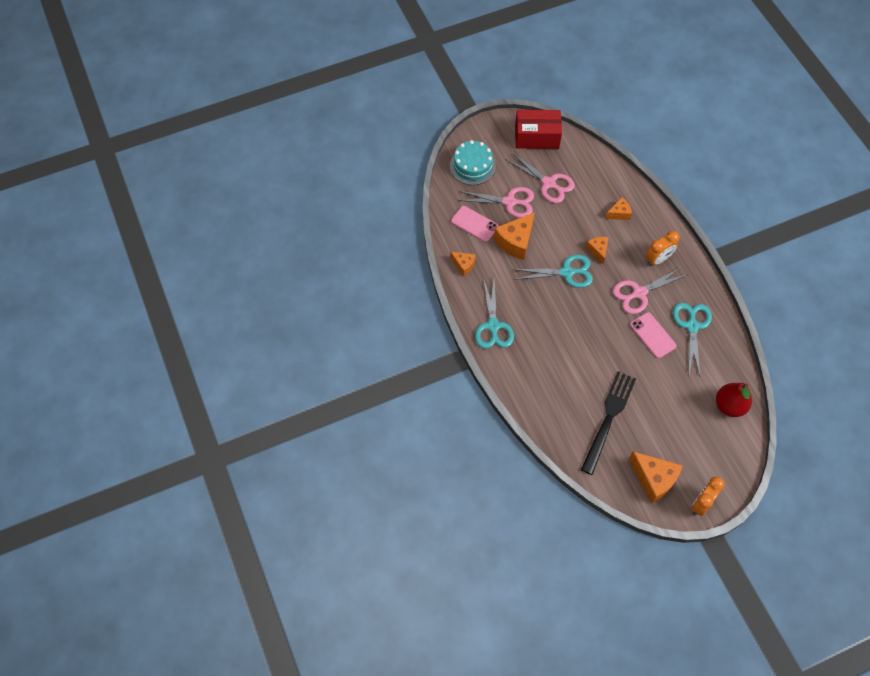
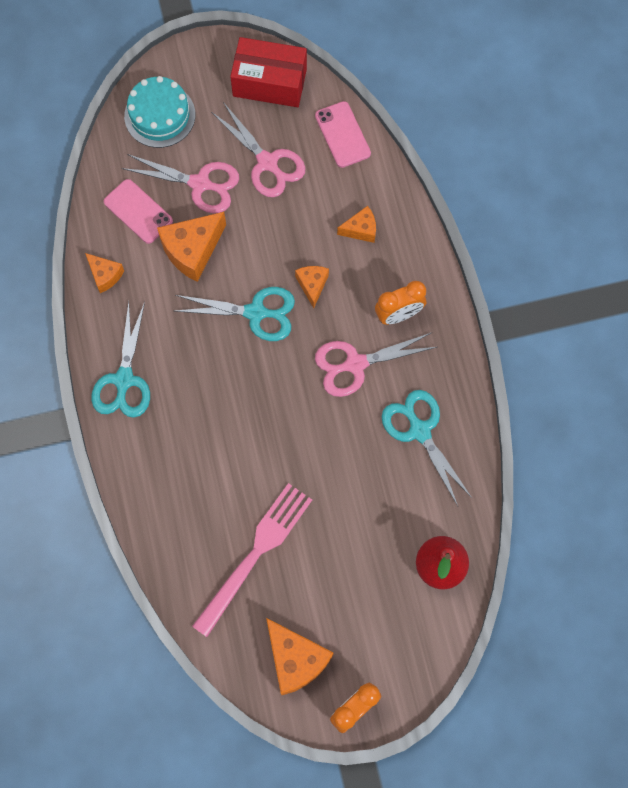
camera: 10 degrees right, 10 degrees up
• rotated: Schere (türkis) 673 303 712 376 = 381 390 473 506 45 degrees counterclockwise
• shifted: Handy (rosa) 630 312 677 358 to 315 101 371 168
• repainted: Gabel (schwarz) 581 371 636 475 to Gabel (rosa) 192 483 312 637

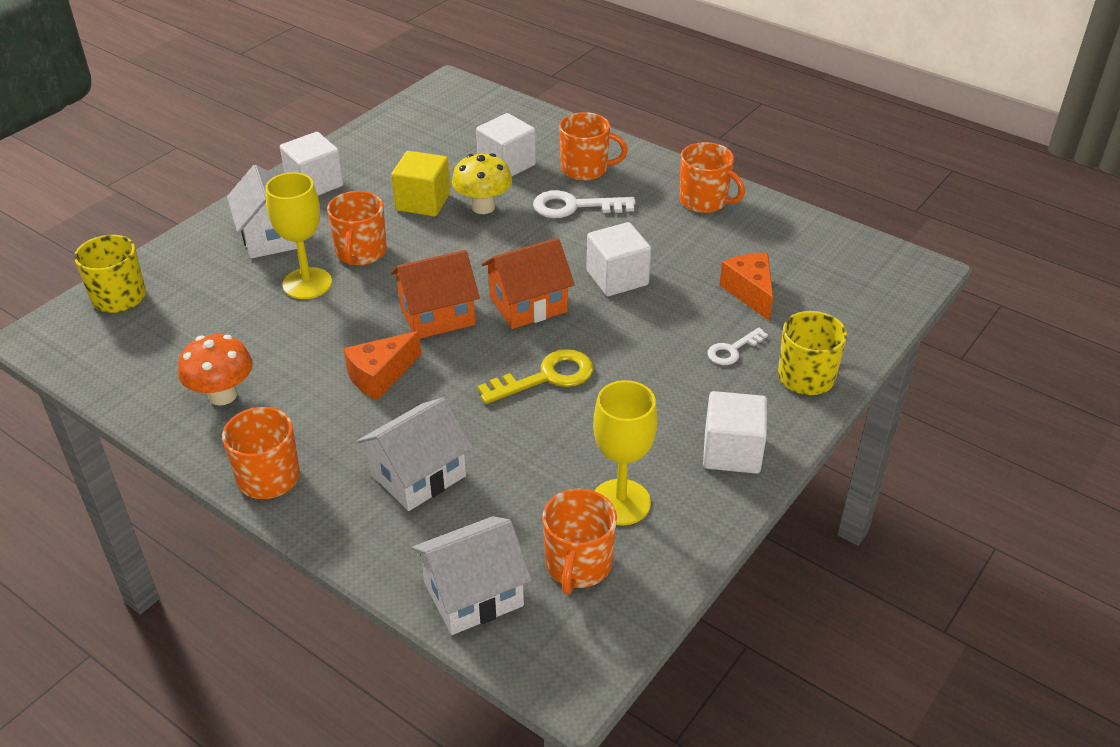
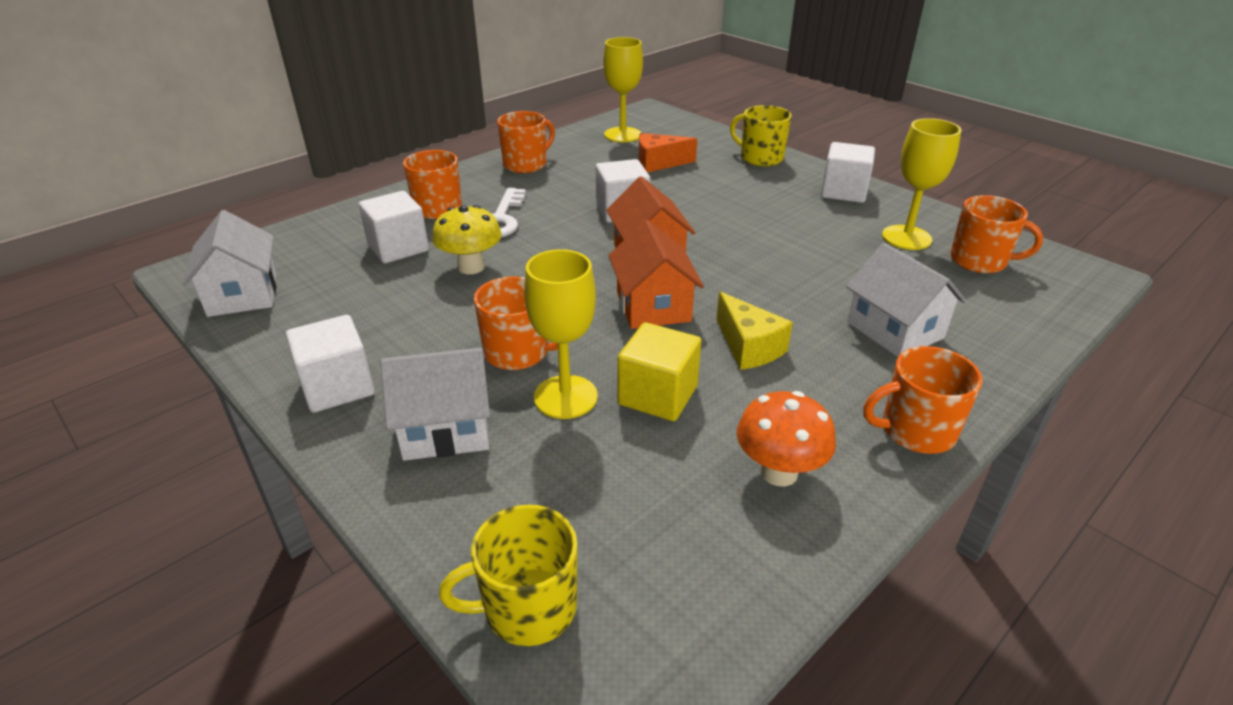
camera: 80 degrees left, 5 degrees down
• shifted: Kubus (gelb) 391 151 451 216 to 618 322 701 421
• gone: Schlüssel (weiß) 707 327 768 365
• repainted: Käse (orange) 343 331 421 400 to Käse (gelb) 716 292 793 370
• gone: Schlüssel (gelb) 477 349 593 404
• shifted: Haus (weiß) 412 516 532 635 to 182 210 276 317
• new: Kelch (gelb) 603 37 643 142

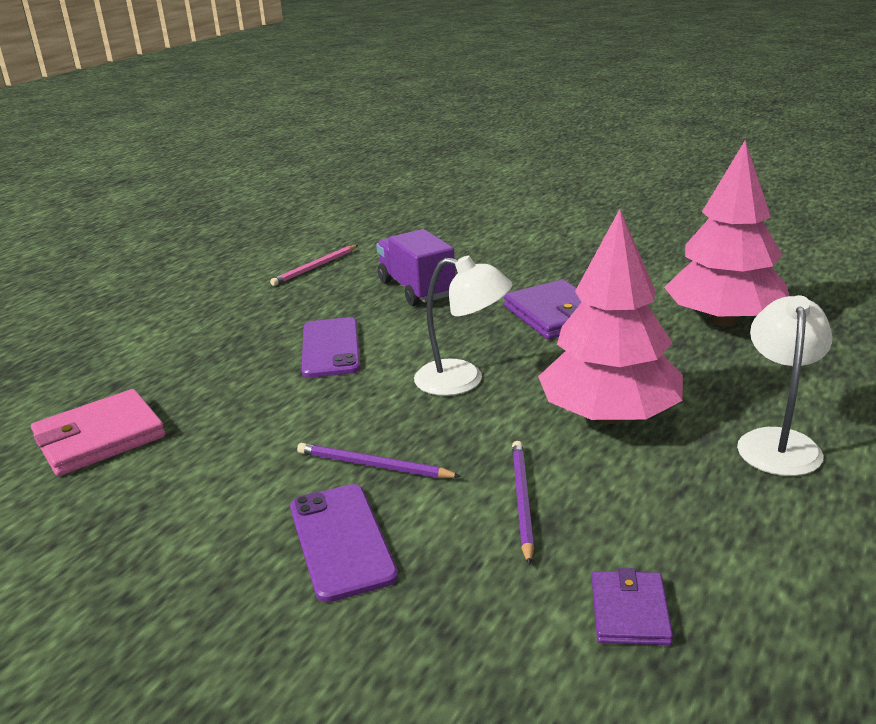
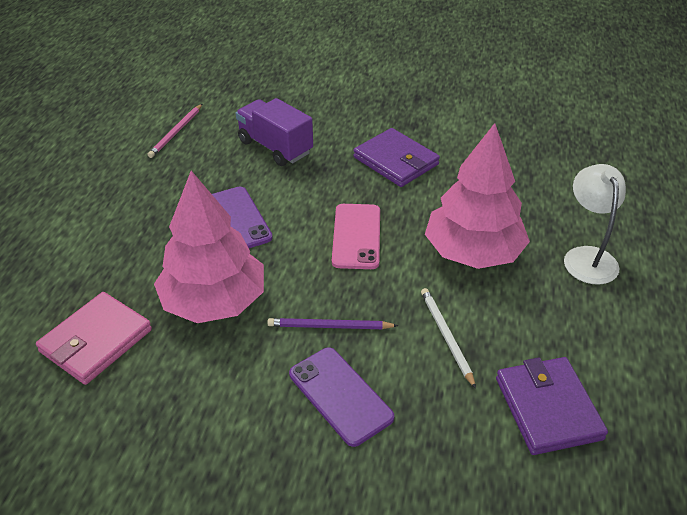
camera: 20 degrees left, 15 degrees up
• shifted: Baum (rosa) 664 140 789 326 to 154 171 264 323
• swapped: Lampe (weiß) 414 255 512 396 to Handy (rosa) 332 204 380 269
• repainted: Bleistift (lila) 512 441 534 565 to Bleistift (weiß) 421 288 476 389
• scaled: Geldbörse (lila) 592 568 673 645 = 496 357 608 455 x1.71

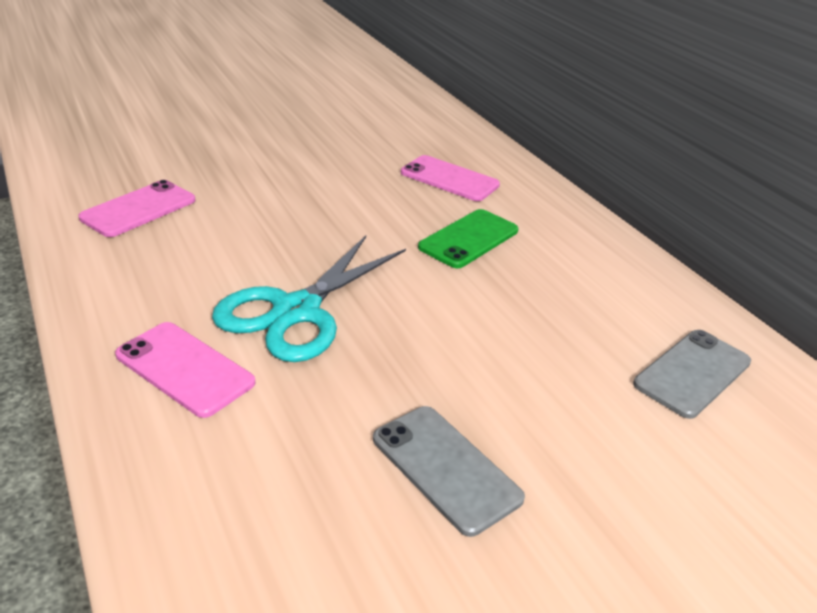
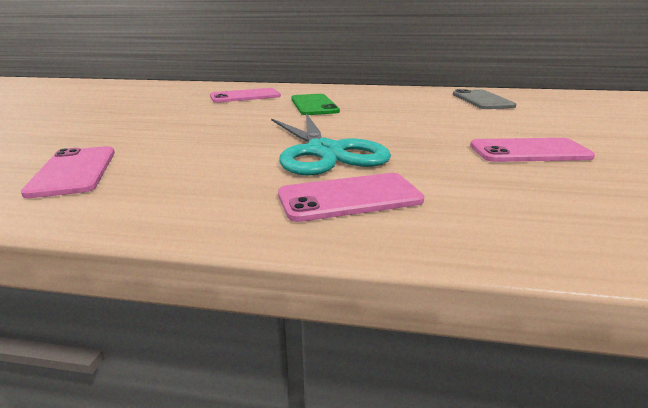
camera: 50 degrees left, 10 degrees down
• repainted: Handy (grau) 373 406 525 537 to Handy (rosa) 470 138 595 162

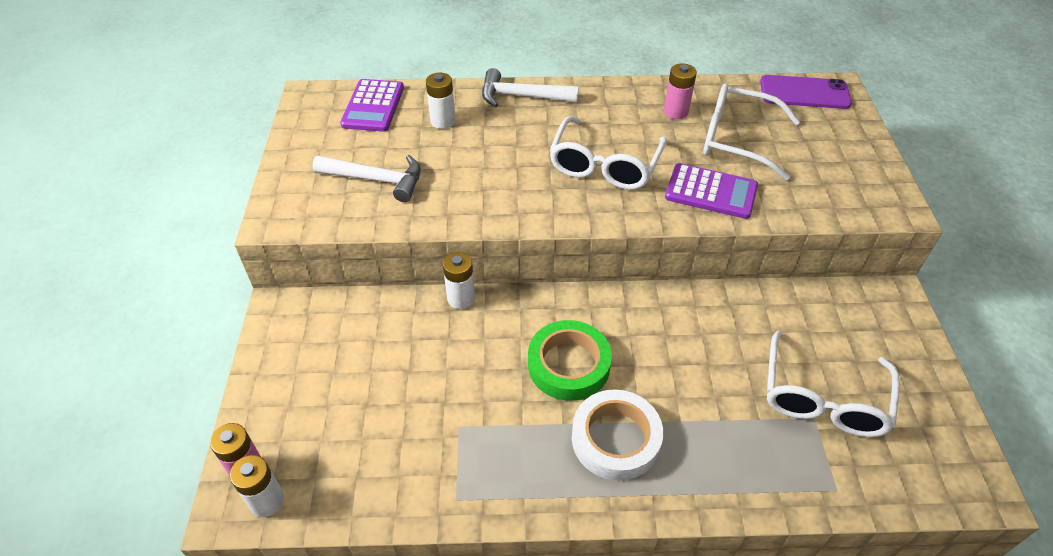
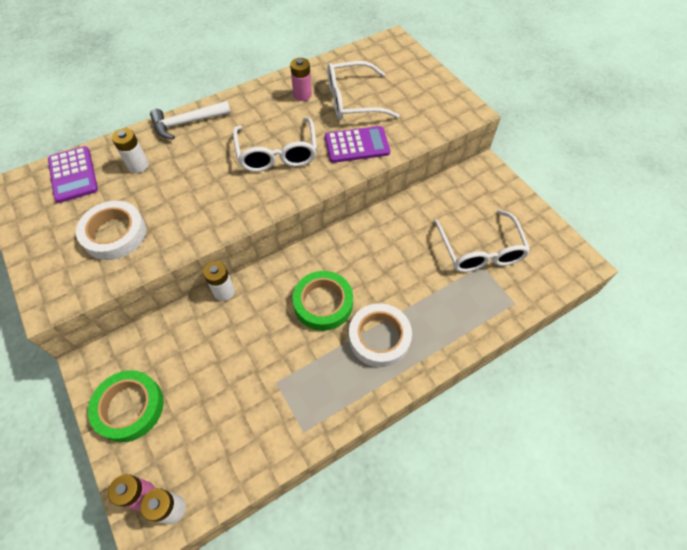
camera: 30 degrees left, 10 degrees up
• gone: Handy (lila) 760 75 852 109
• swapped: Hammer (weiß) 312 155 421 202 to Klebeband (weiß) 76 201 146 260
• new: Klebeband (grün) 88 370 164 442

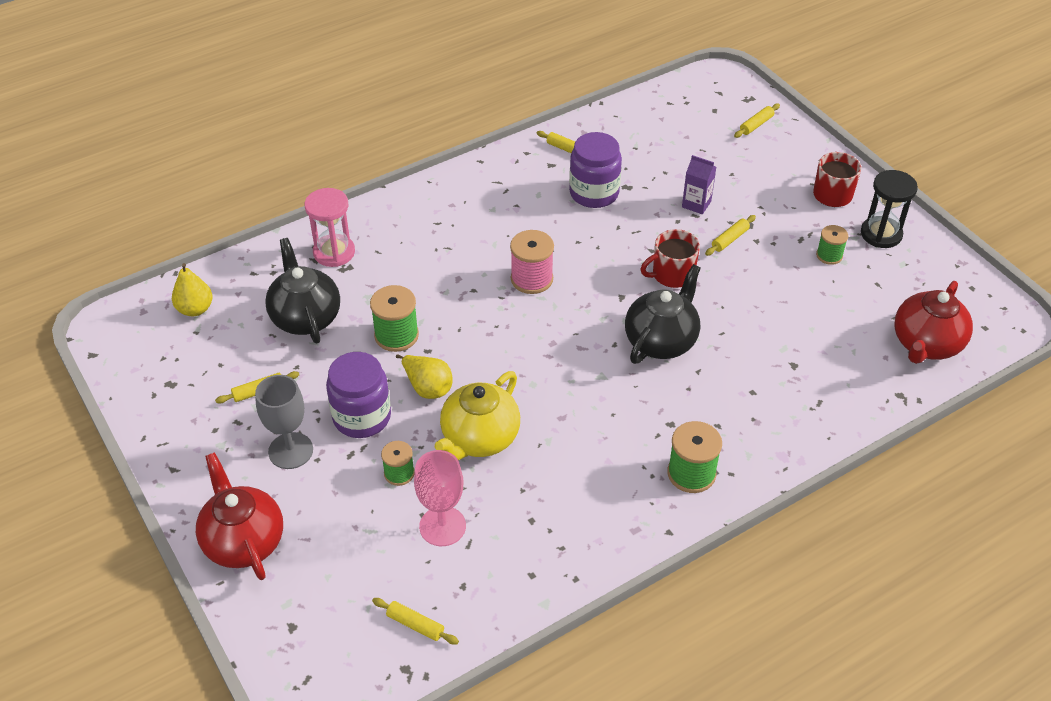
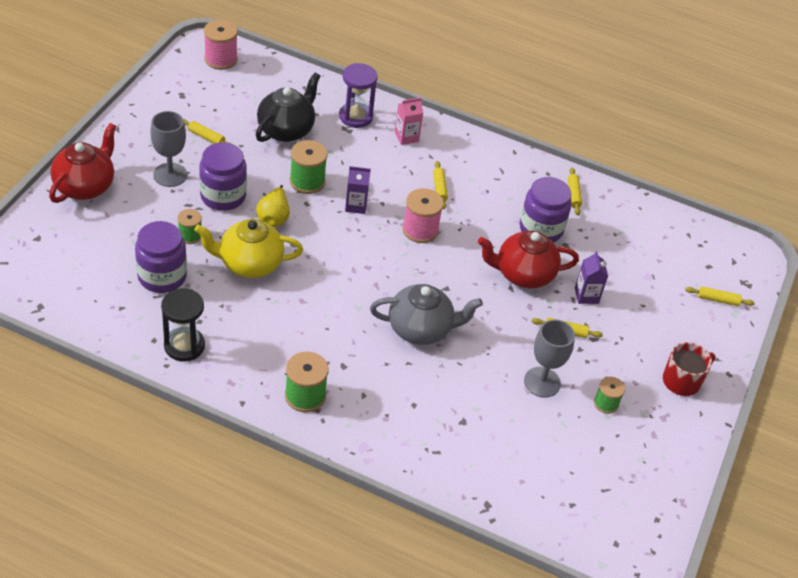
camera: 50 degrees right, 0 degrees up
• shifted: Sanduhr (schwarz) 861 170 918 248 to 161 288 205 362
• repainted: Sanduhr (rosa) 305 188 355 267 to Sanduhr (lila) 339 63 378 128
• gone: Tasse (rot) 640 229 700 288
• gone: Birne (gelb) 172 263 213 316
• repainted: Teekanne (schwarz) 625 264 701 364 to Teekanne (grau) 370 284 483 345
• shifted: Teekanne (rot) 894 281 973 364 to 478 231 579 288
• swapped: Kelch (rosa) 414 450 466 546 to Einmachglas (lila) 135 221 187 293
• shifted: Nudelholz (gelb) 372 598 459 645 to 433 161 448 209
• new: Garnrolle (rosa) 204 20 238 70
• new: Getränkekarton (rosa) 395 97 423 145
• new: Getränkekarton (lila) 345 166 371 214
• new: Kelch (grau) 524 319 575 398

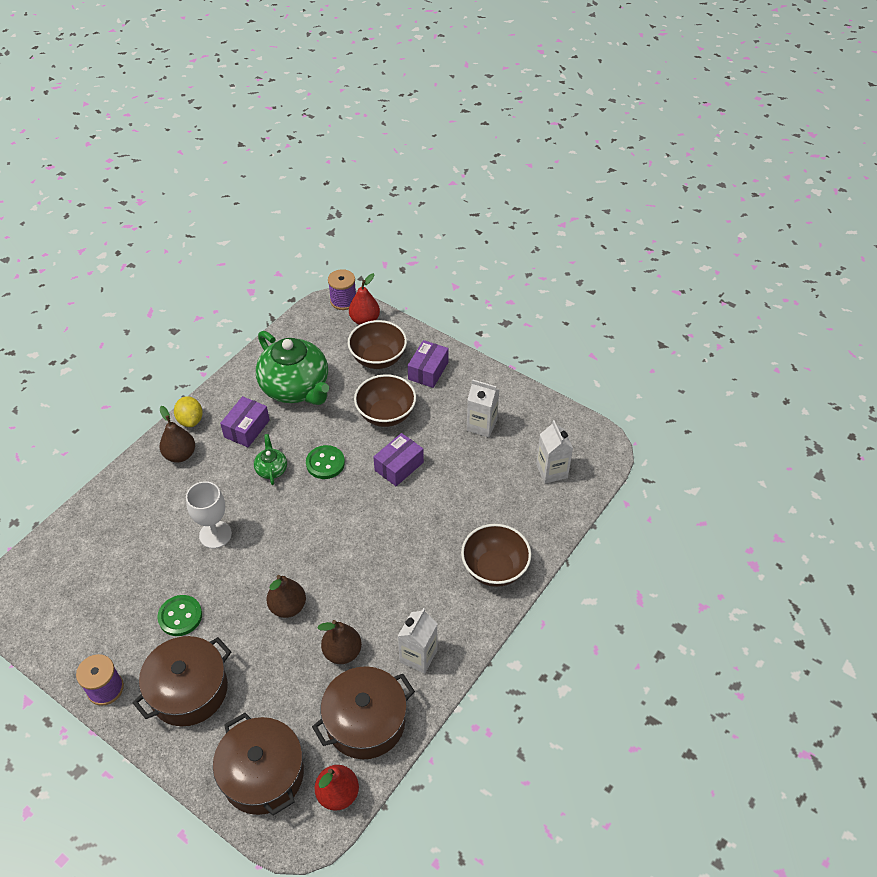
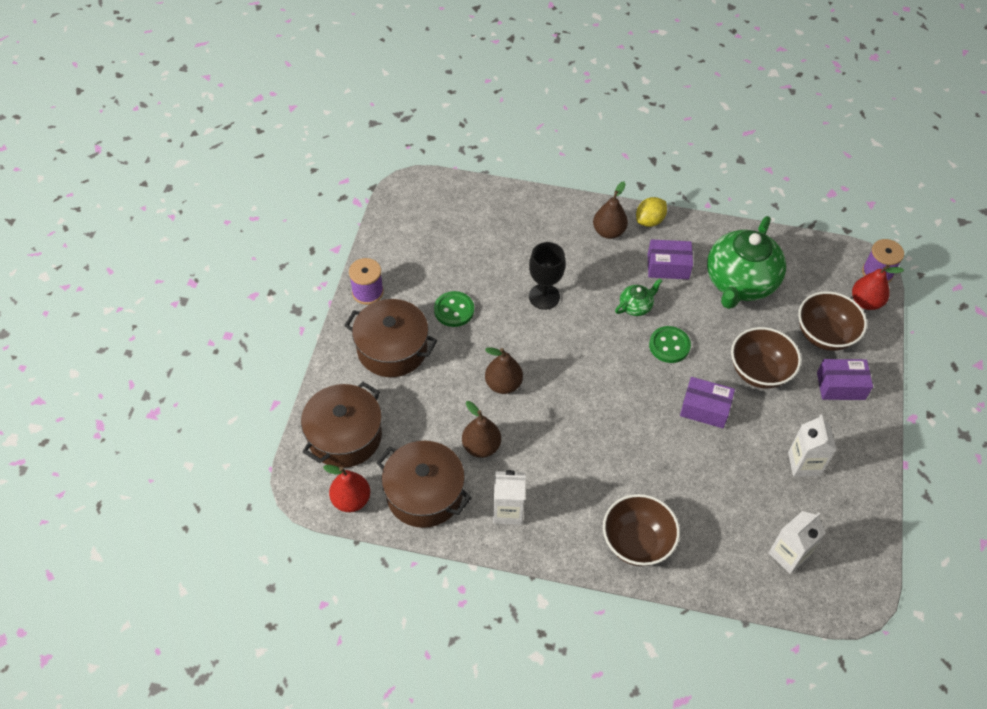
camera: 65 degrees right, 5 degrees up
• repainted: Kelch (weiß) 186 481 232 548 to Kelch (schwarz) 529 242 565 310

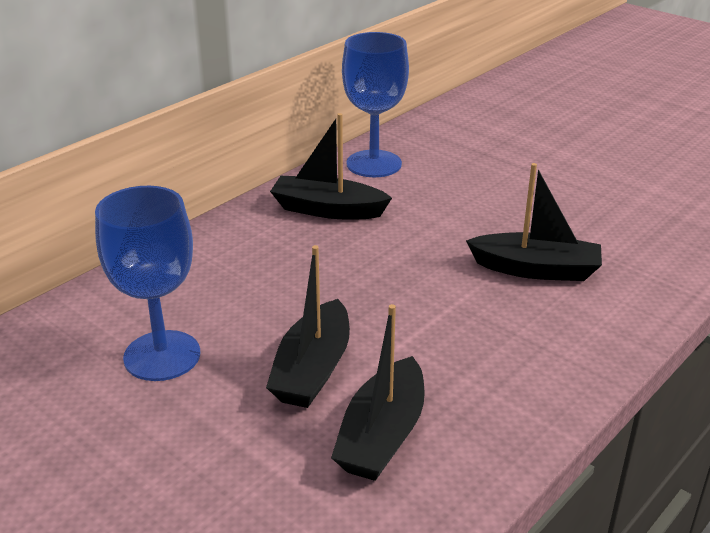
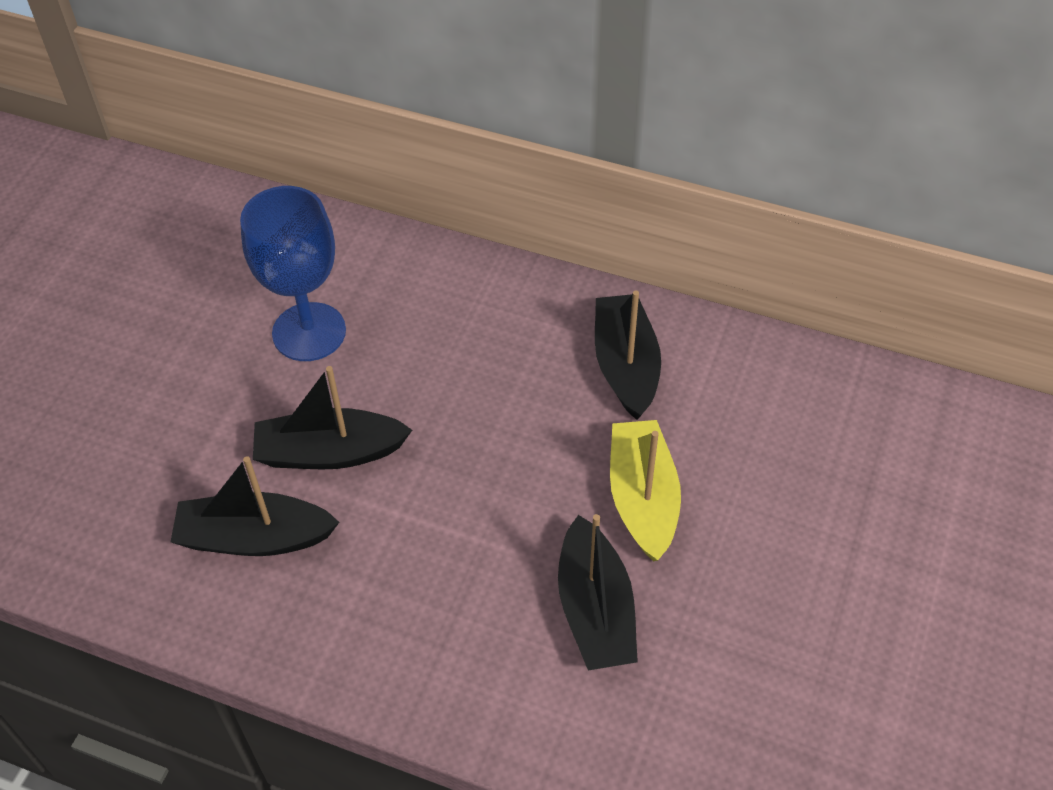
camera: 70 degrees right, 20 degrees up
• gone: Kelch (blau) 342 32 409 177
• new: Boot (gelb) 610 420 681 561

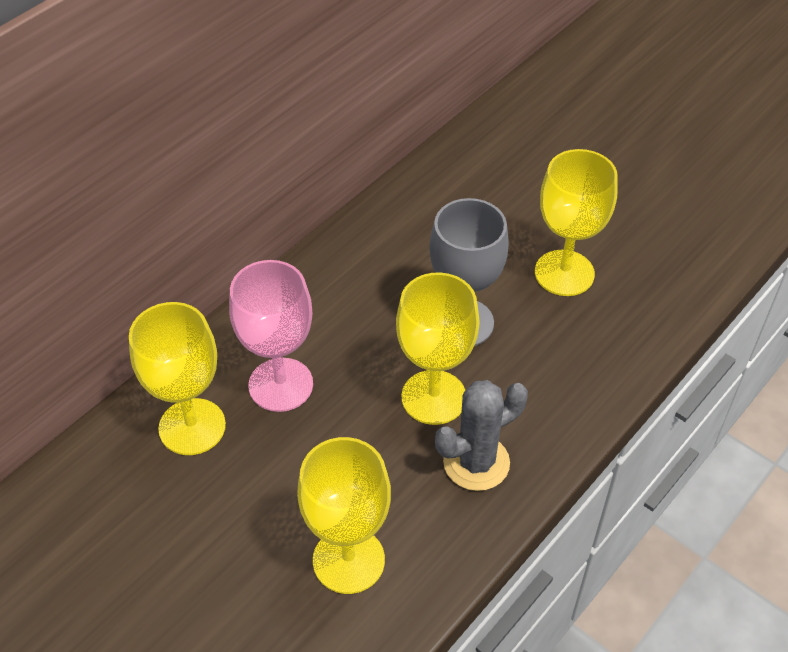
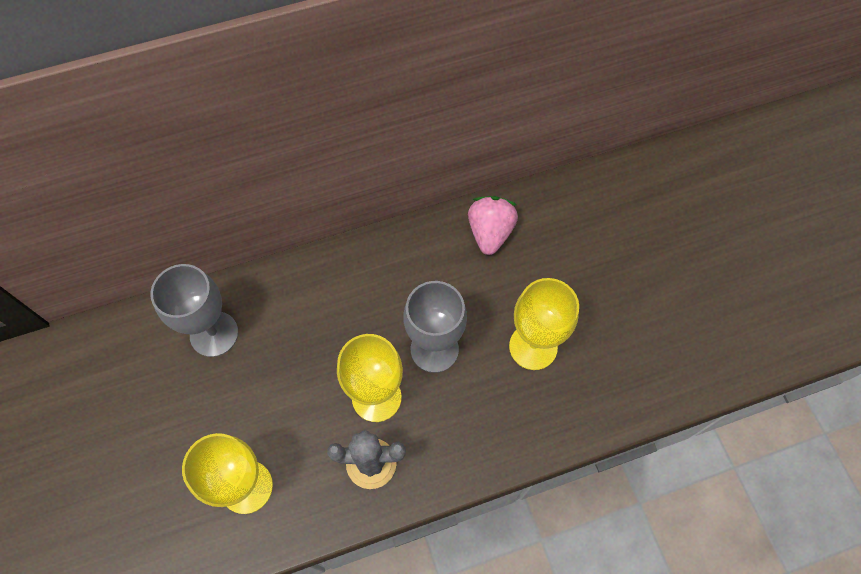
camera: 30 degrees right, 15 degrees up
• gone: Kelch (rosa) 229 260 313 412
• repainted: Kelch (gelb) 129 302 226 455 to Kelch (grau) 150 264 238 357
• new: Erdbeere (rosa) 468 196 518 255

